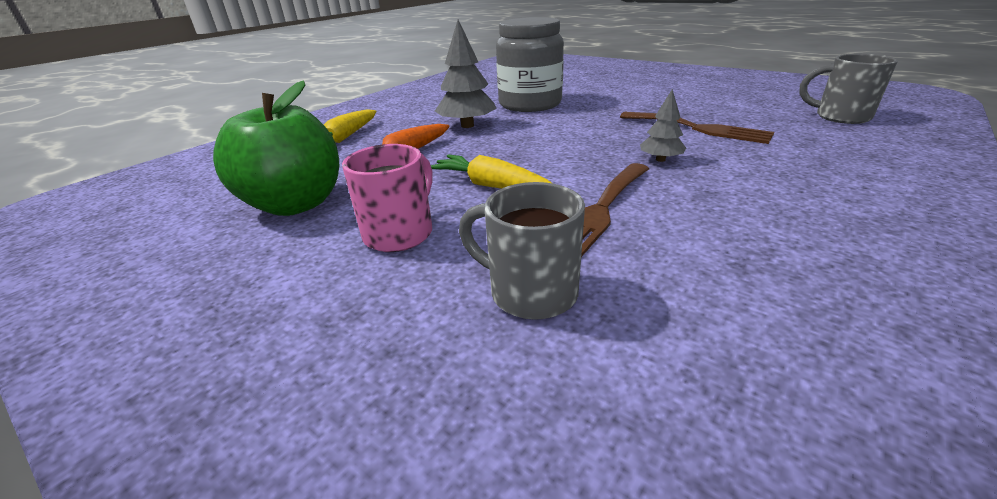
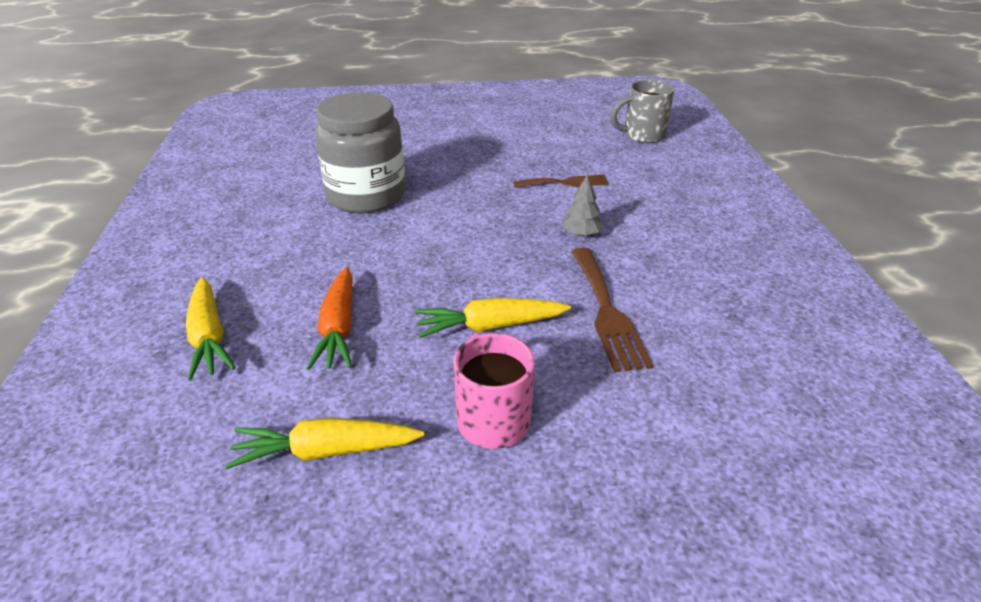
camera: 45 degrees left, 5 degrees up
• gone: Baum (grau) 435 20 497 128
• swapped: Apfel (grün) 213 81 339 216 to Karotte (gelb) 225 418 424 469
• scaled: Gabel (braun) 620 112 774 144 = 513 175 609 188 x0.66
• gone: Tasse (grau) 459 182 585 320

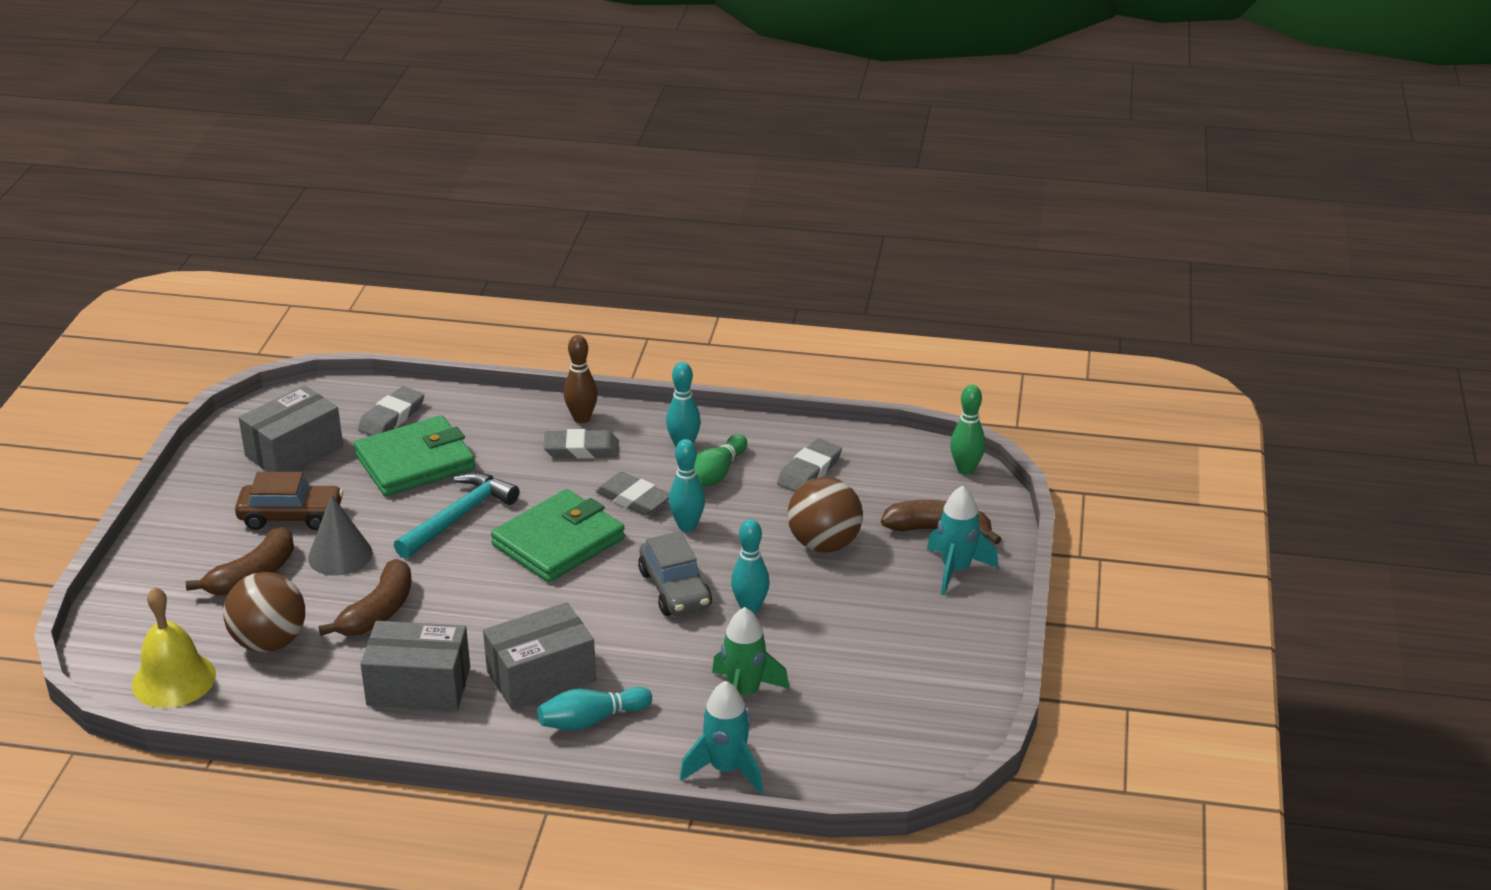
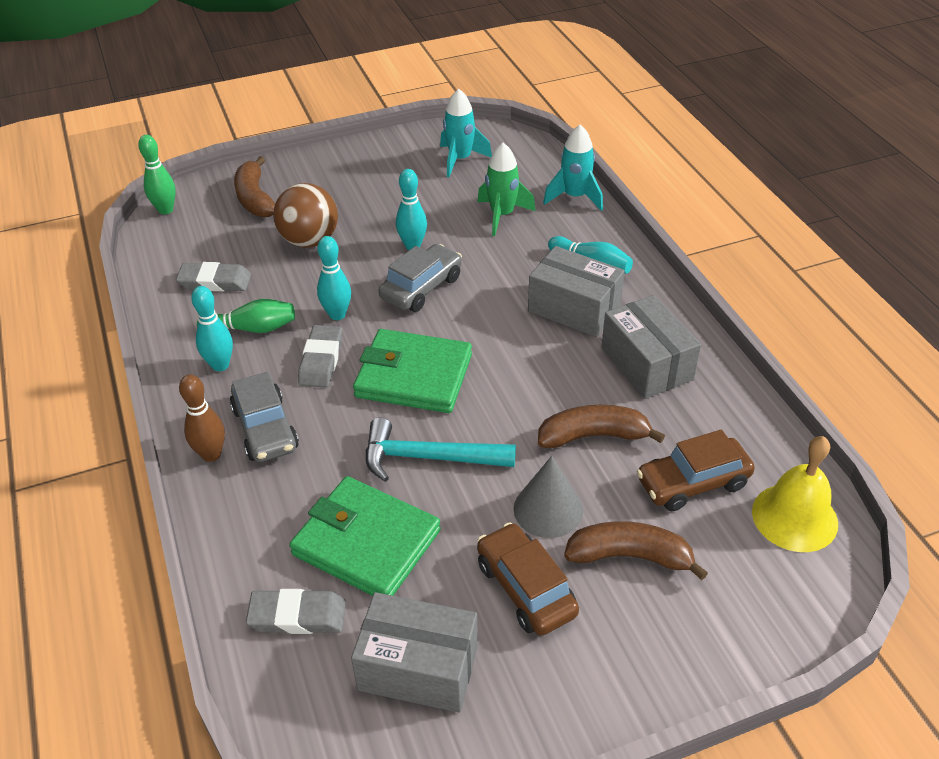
camera: 120 degrees left, 10 degrees up
• swapped: Radiergummi (grau) 543 429 619 459 to Auto (grau) 230 372 299 462
• shifted: Rakete (türkis) 927 486 998 596 to 440 89 492 177
• swapped: Ball (braun) 223 572 305 652 to Auto (braun) 637 430 755 511

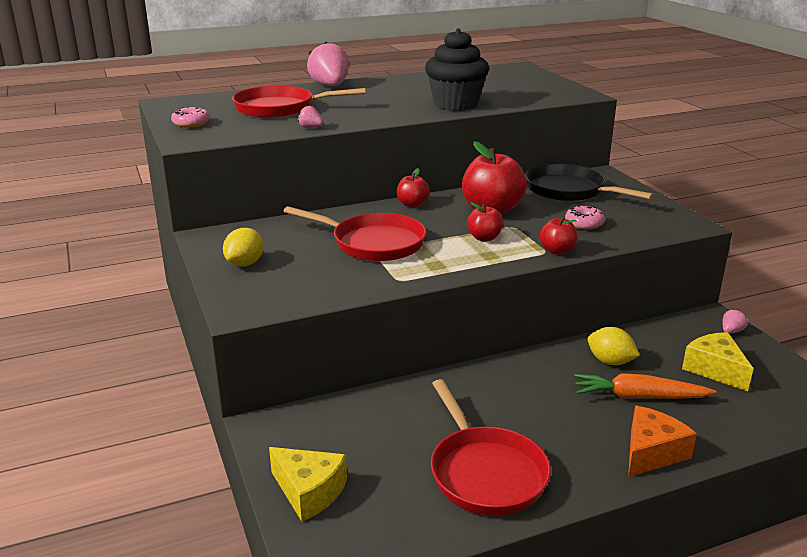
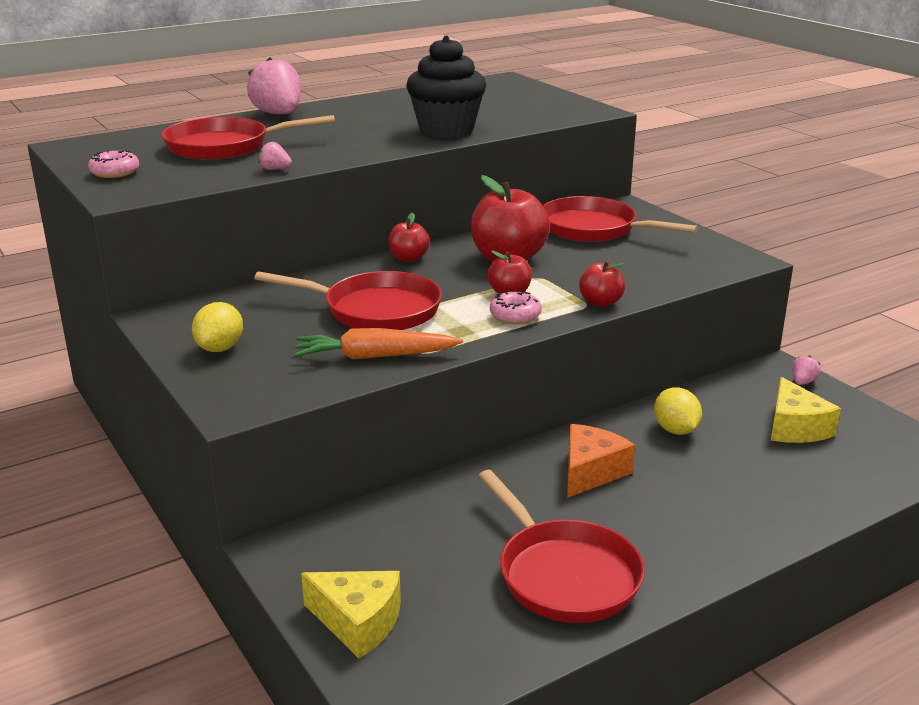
camera: 10 degrees left, 0 degrees up
• repainted: Pfanne (schwarz) 525 164 654 201 to Pfanne (rot) 543 196 699 242
• shifted: Donut (rosa) 565 205 605 230 to 490 291 542 324
• rotated: Zitrone (gelb) 588 327 640 365 = 654 387 702 435 45 degrees clockwise
• rotated: Käse (gelb) 682 332 754 391 = 771 377 841 443 150 degrees counterclockwise
• shifted: Karotte (orange) 574 373 717 399 to 294 328 463 360
• shifted: Käse (orange) 628 406 697 477 to 567 424 635 498

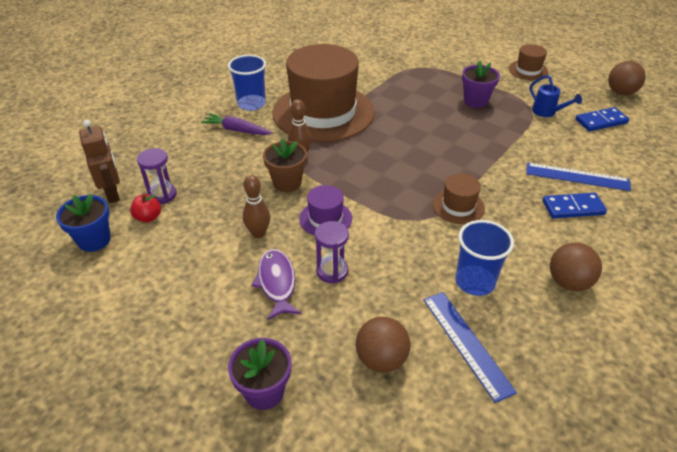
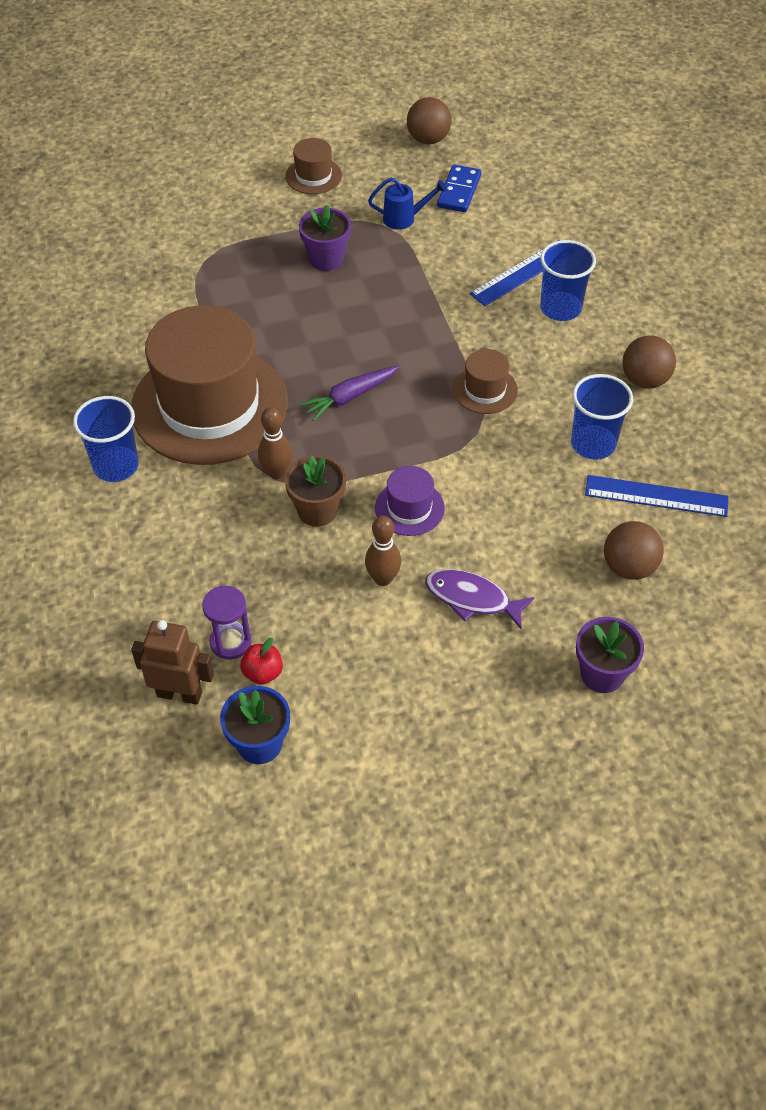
camera: 55 degrees left, 10 degrees up
• shifted: Karotte (lila) 201 113 272 135 to 300 366 399 421
• swapped: Dominostein (blau) 542 193 607 218 to Becher (blau) 540 240 596 321
• gone: Sanduhr (lila) 315 221 349 283

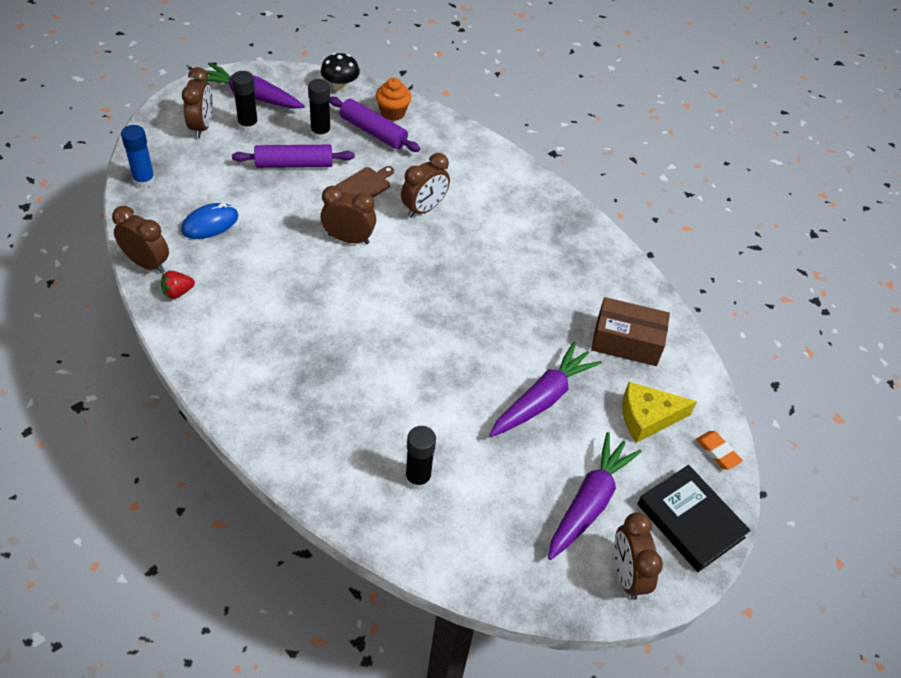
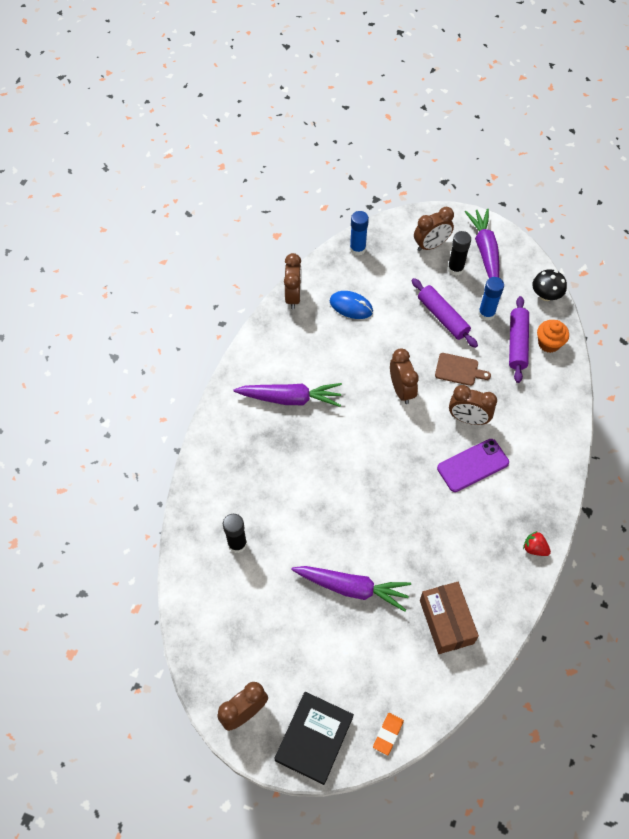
camera: 65 degrees right, 10 degrees up
• repainted: Klebestift (schwarz) 308 79 331 140 to Klebestift (blau) 478 277 504 321
• shifted: Erdbeere (rot) 161 271 195 299 to 523 531 551 556
• gone: Käse (gelb) 622 382 697 443
• shifted: Karotte (lila) 548 432 642 560 to 234 383 342 407
• new: Handy (lila) 437 439 509 492

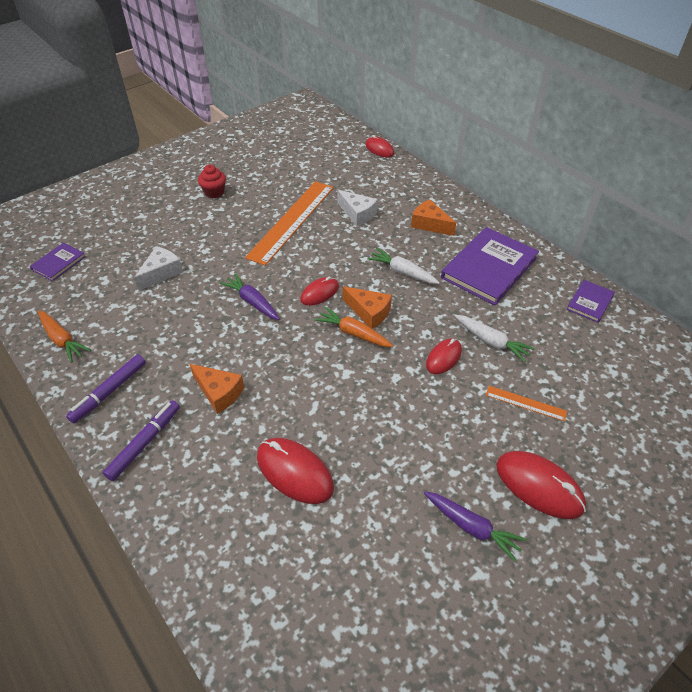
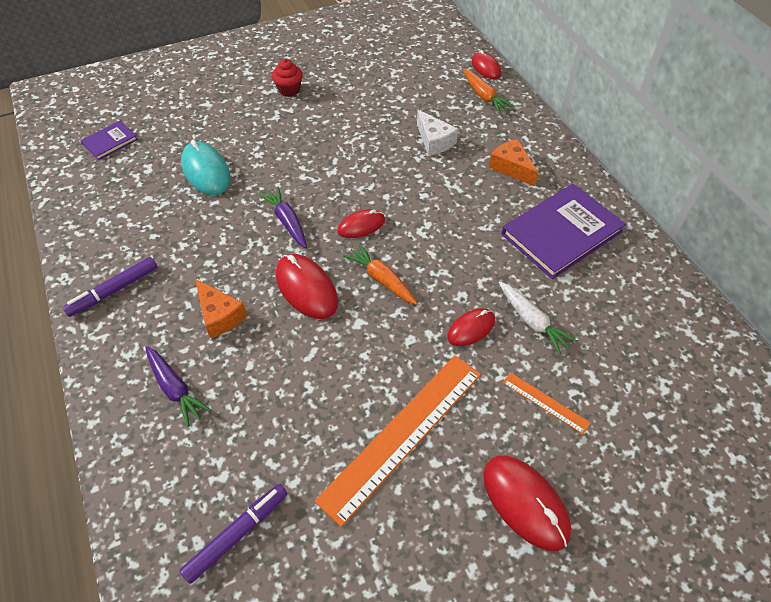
camera: 15 degrees right, 5 degrees up
• shifted: Lineal (orange) 245 181 334 266 to 314 355 481 527
• swapped: Käse (weiß) 134 246 183 290 to Computermaus (türkis) 181 140 230 195
• gone: Karotte (weiß) 367 248 440 284
• gone: Buch (lila) 567 280 615 323
• gone: Käse (orange) 343 286 392 329
• shifted: Karotte (orange) 38 311 91 363 to 463 69 515 114
• shifted: Filzstift (lila) 102 400 180 481 to 180 484 287 584
• shifted: Computermaus (rot) 257 438 334 504 to 276 254 338 319
• shifted: Karotte (lila) 424 491 527 562 to 145 346 211 427

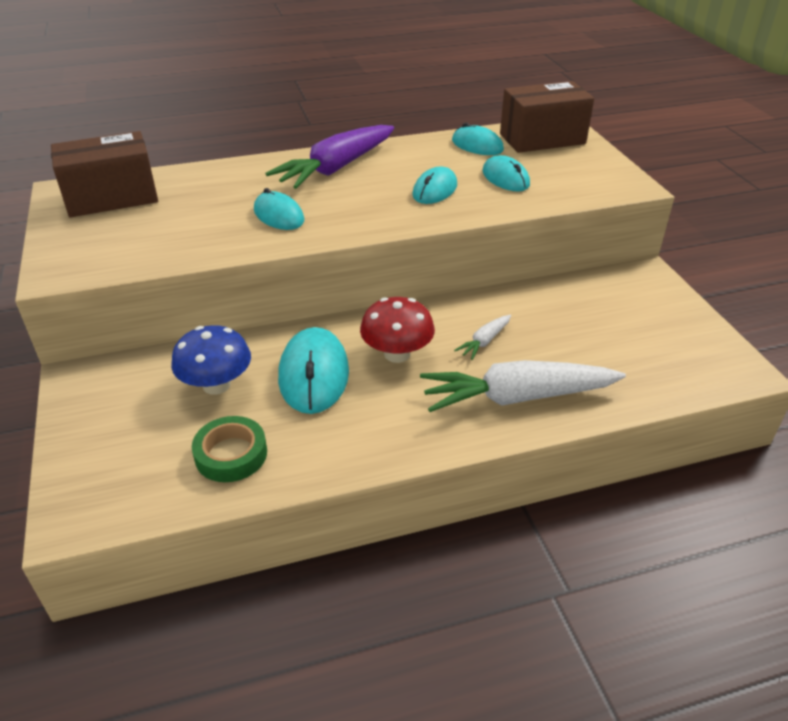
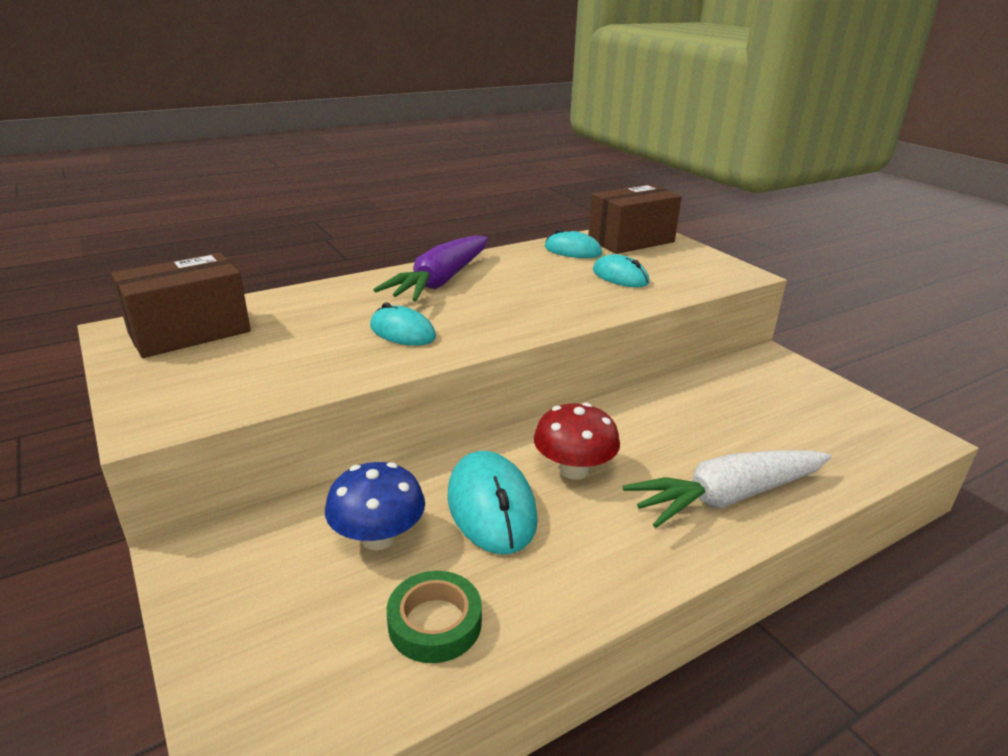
camera: 15 degrees left, 10 degrees down
• gone: Computermaus (türkis) 412 167 457 204
• gone: Karotte (weiß) 454 315 511 360

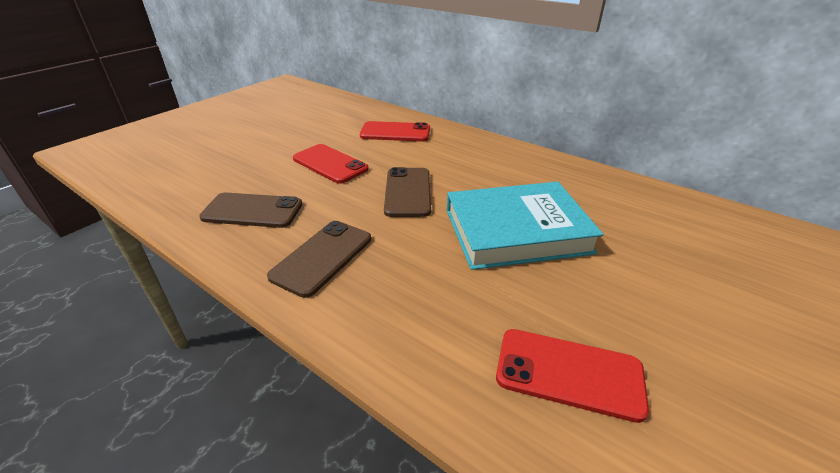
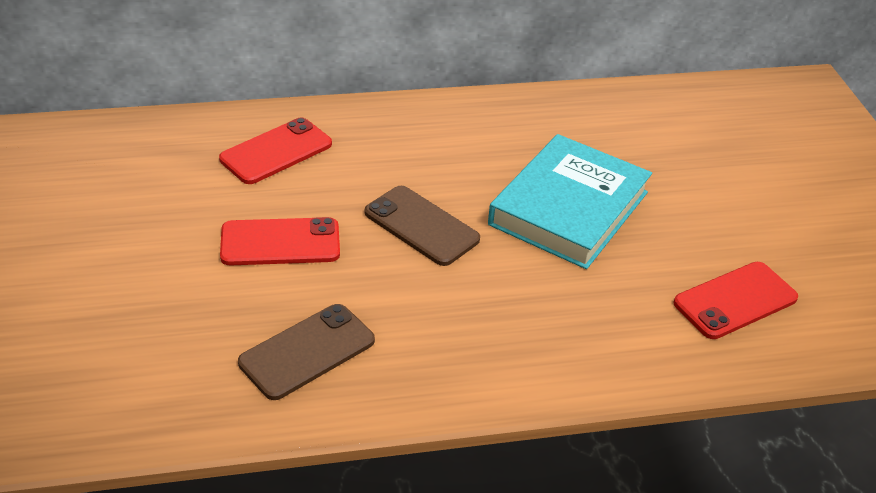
camera: 50 degrees left, 5 degrees up
• gone: Handy (braun) 267 221 371 298

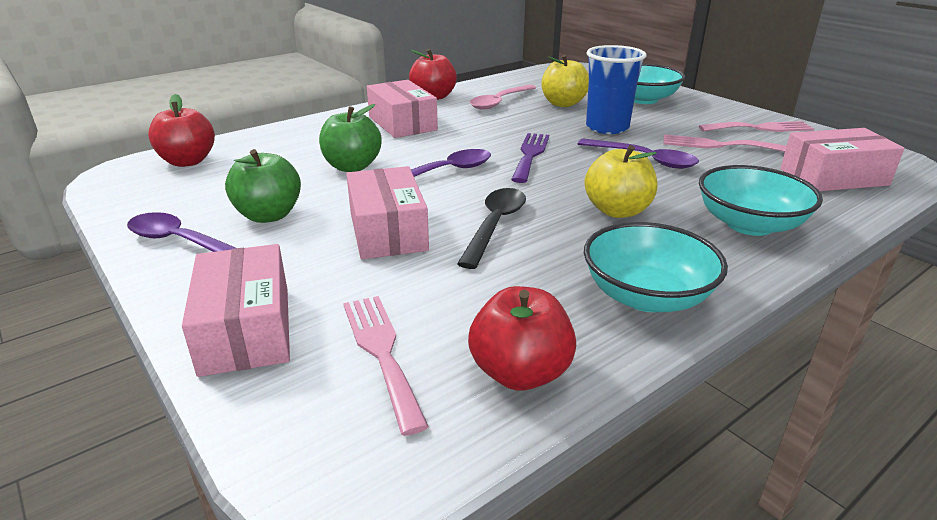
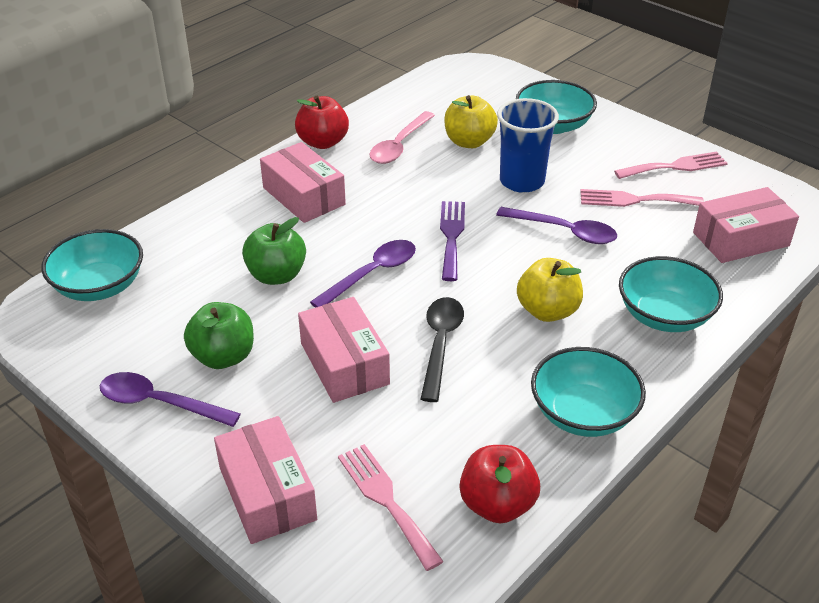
camera: 10 degrees left, 10 degrees up
• swapped: Apfel (rot) 148 94 215 167 to Schüssel (türkis) 41 229 143 301

